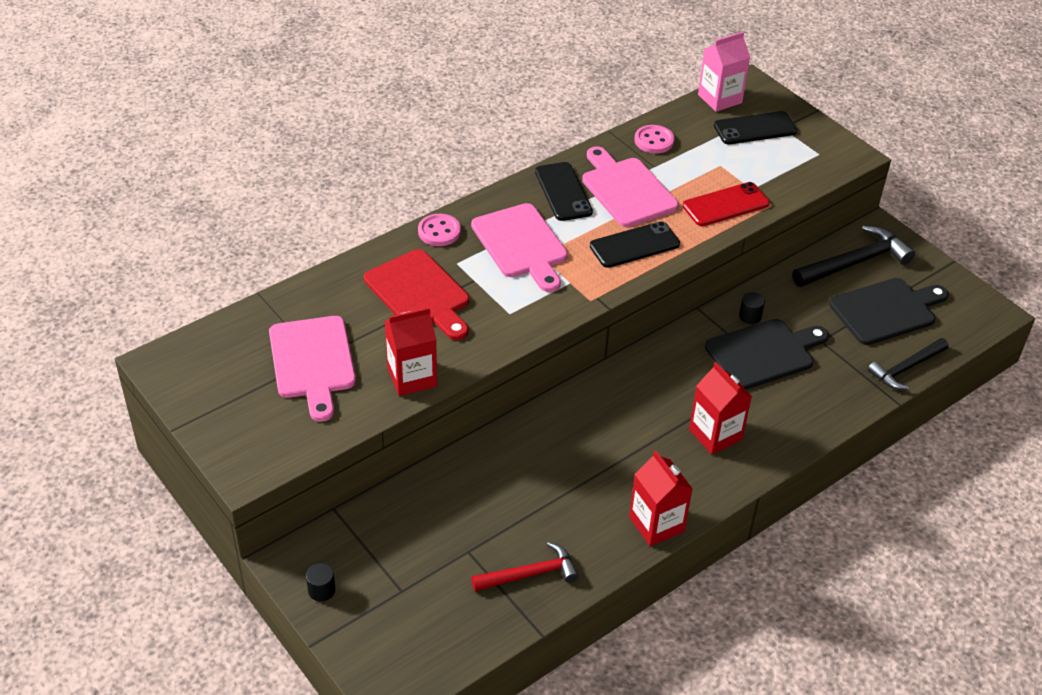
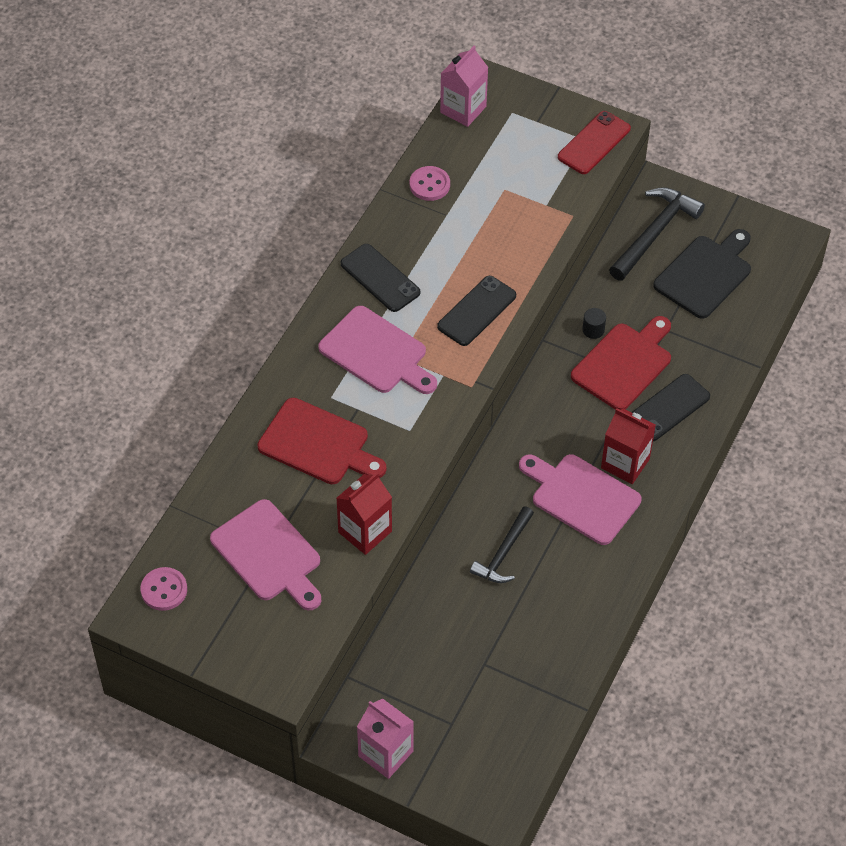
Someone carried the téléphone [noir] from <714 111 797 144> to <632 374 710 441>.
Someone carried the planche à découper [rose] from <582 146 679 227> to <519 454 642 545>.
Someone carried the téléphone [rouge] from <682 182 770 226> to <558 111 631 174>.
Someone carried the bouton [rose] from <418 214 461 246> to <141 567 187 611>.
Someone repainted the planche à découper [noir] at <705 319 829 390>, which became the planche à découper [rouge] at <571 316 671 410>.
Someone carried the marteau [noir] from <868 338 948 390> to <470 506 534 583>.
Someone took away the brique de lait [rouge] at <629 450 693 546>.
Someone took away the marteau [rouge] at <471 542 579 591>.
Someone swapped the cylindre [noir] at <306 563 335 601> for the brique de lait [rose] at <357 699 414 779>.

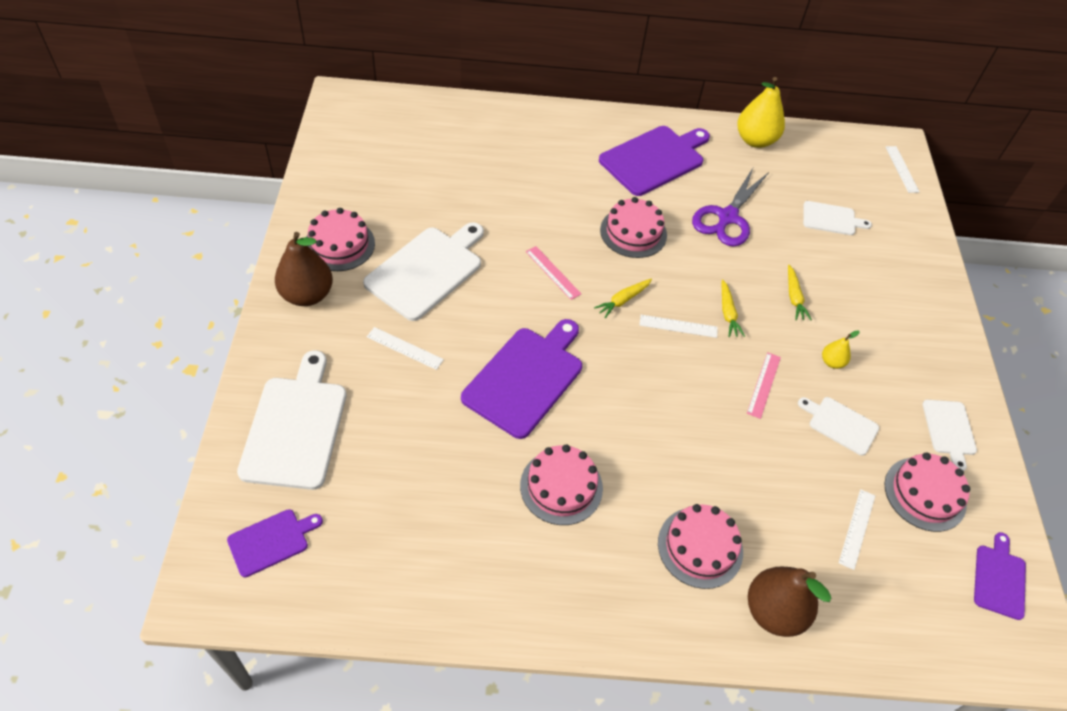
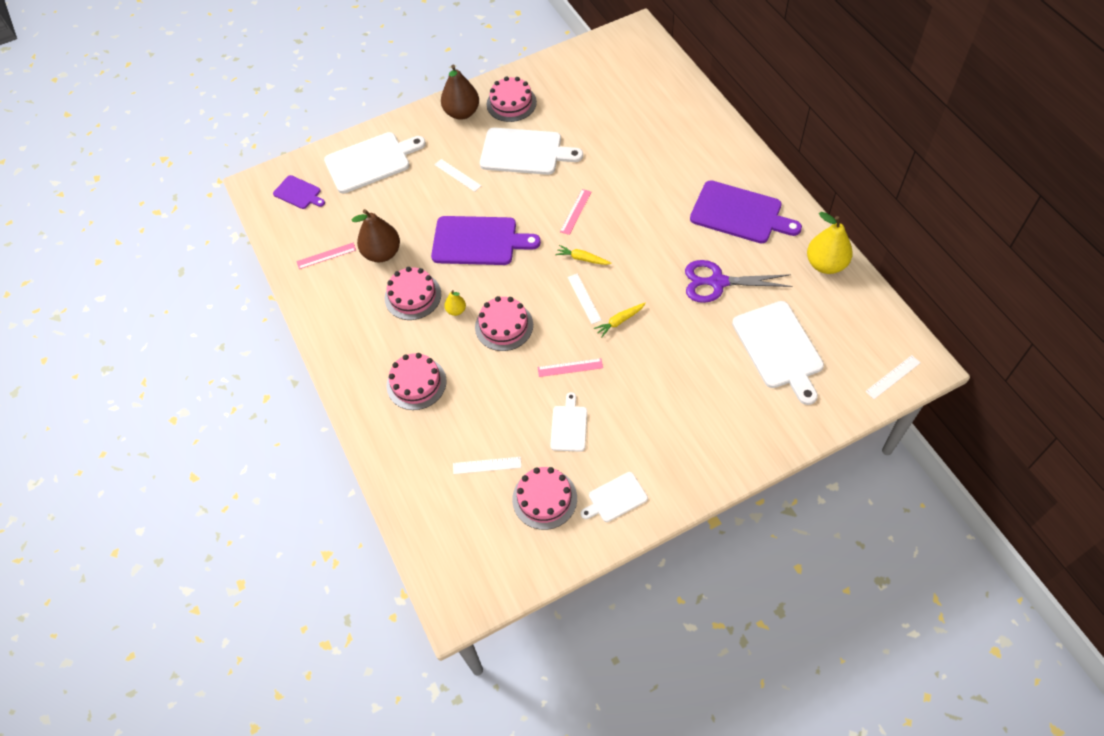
Someone carried the gâteau [rose] from <600 197 667 258> to <475 296 533 351>.
Someone scaled the planche à découper [blanc] at <803 201 872 235> by 1.86.
Someone took away the carotte [jaune] at <788 265 812 320>.
Someone rotated the règle [blanc] at <367 327 444 370> by 45 degrees counterclockwise.
Someone carried the poire [jaune] from <822 330 859 369> to <444 290 466 316>.
Someone took away the planche à découper [violet] at <974 532 1026 620>.
Someone carried the poire [marron] from <748 567 831 637> to <352 209 400 262>.
Someone put down the règle [rose] at <296 243 356 269>.

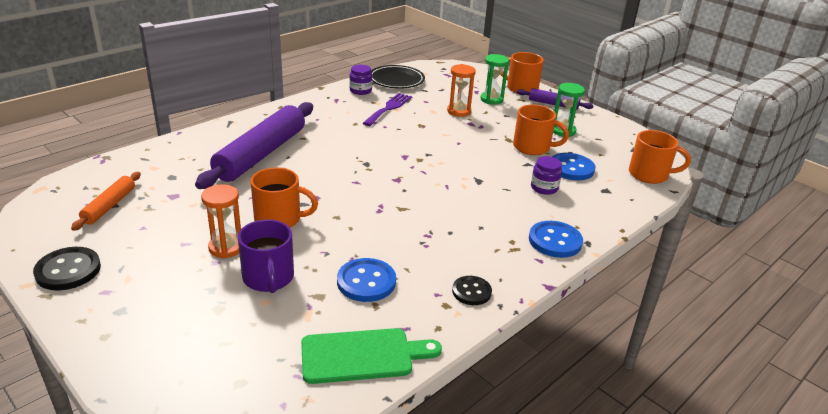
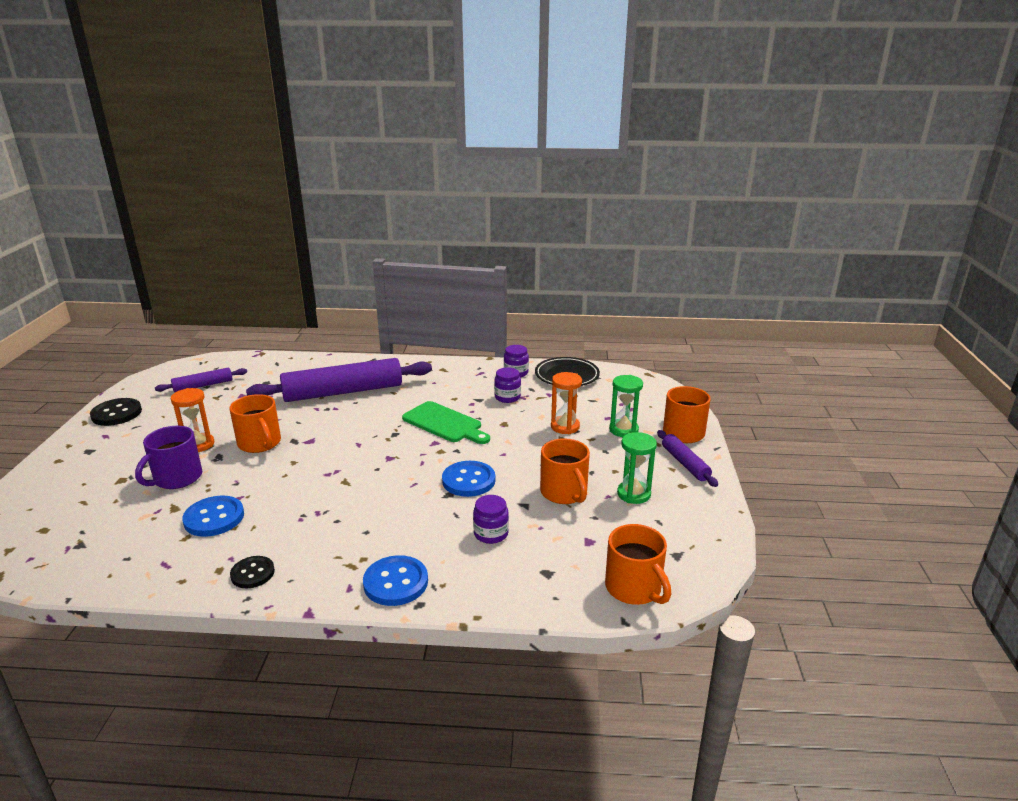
Someone swapped the fourchette [violet] at <363 93 412 126> for the bocal [violet] at <494 367 521 403>.
Someone carried the bouton [bleu] from <552 153 595 180> to <442 461 495 497>.
Someone repainted the rouleau à pâtisserie [orange] at <71 172 141 231>, which became the rouleau à pâtisserie [violet] at <155 368 247 392>.
Someone carried the planche à découper [vert] from <301 328 442 384> to <402 401 490 444>.

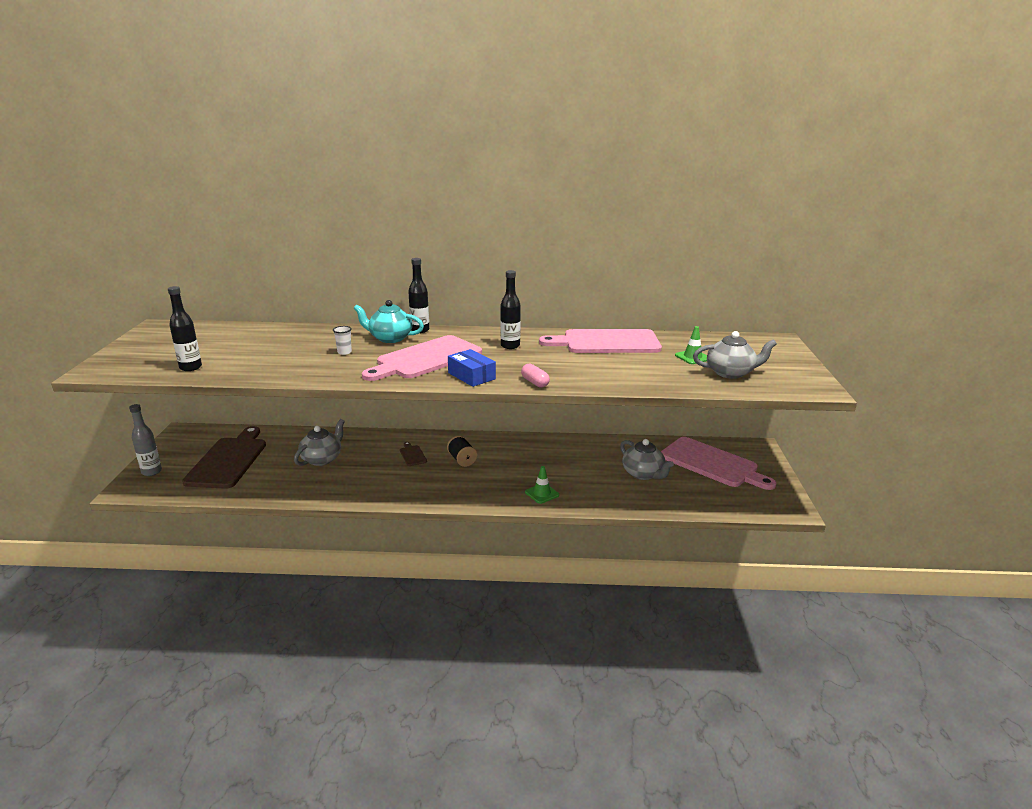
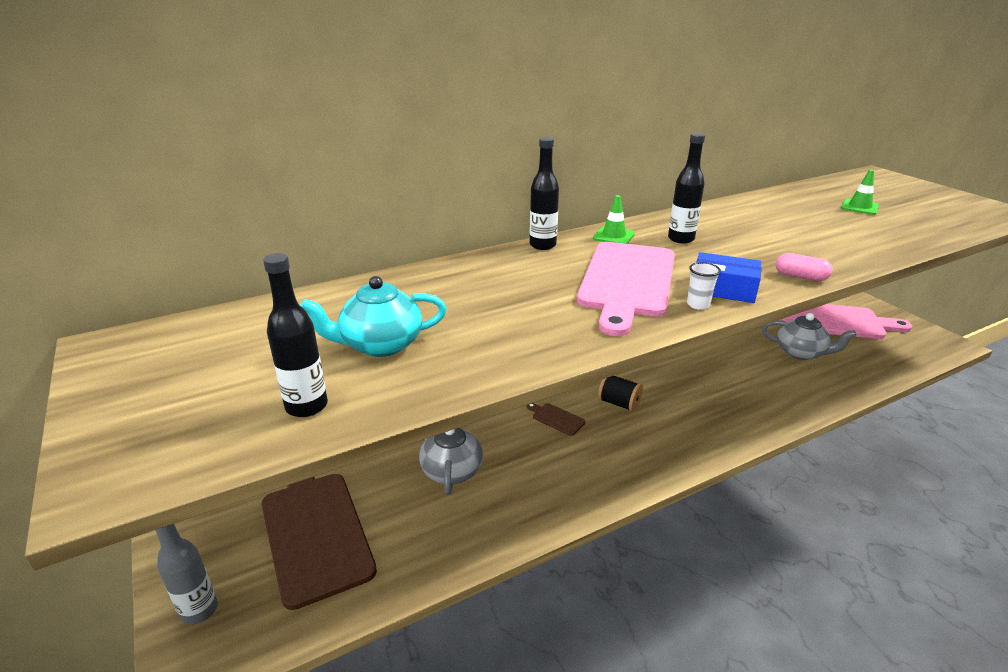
Someone carried the théière [turquoise] from <354 300 424 343> to <301 276 447 357>.
Someone carried the gobelet [blanc] from <333 326 352 355> to <687 262 721 310>.
Someone took away the planche à découper [rose] at <539 329 662 353>.
Someone took away the théière [gris] at <693 331 777 379>.
Someone carried the cône de chantier [vert] from <525 466 559 504> to <593 195 635 244>.

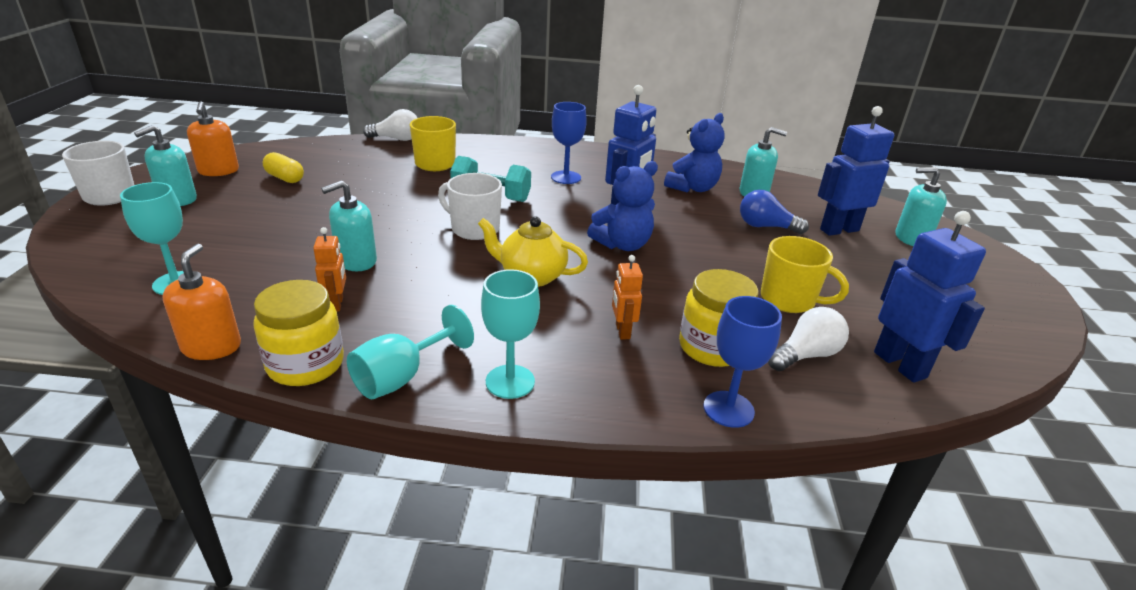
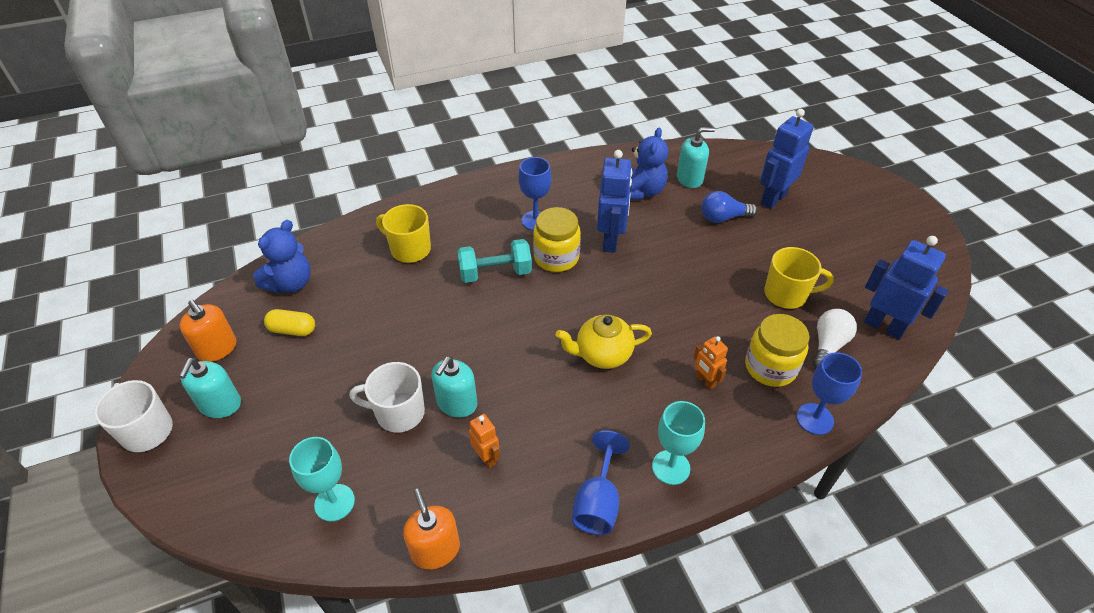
Someone took away the ampoule [blanc] at <363 109 417 141>.
Someone carried the ours en peluche [bleu] from <587 161 658 251> to <253 220 311 294>.
Someone took away the distributeur de savon [turquoise] at <896 167 947 246>.
Someone carried the tasse [blanc] from <438 173 502 240> to <349 362 425 433>.
Someone carried the bocal [jaune] from <253 280 344 386> to <533 207 581 272>.
Someone repainted the verre à pied [turquoise] at <347 305 474 399>, which became the verre à pied [bleu] at <572 430 630 535>.

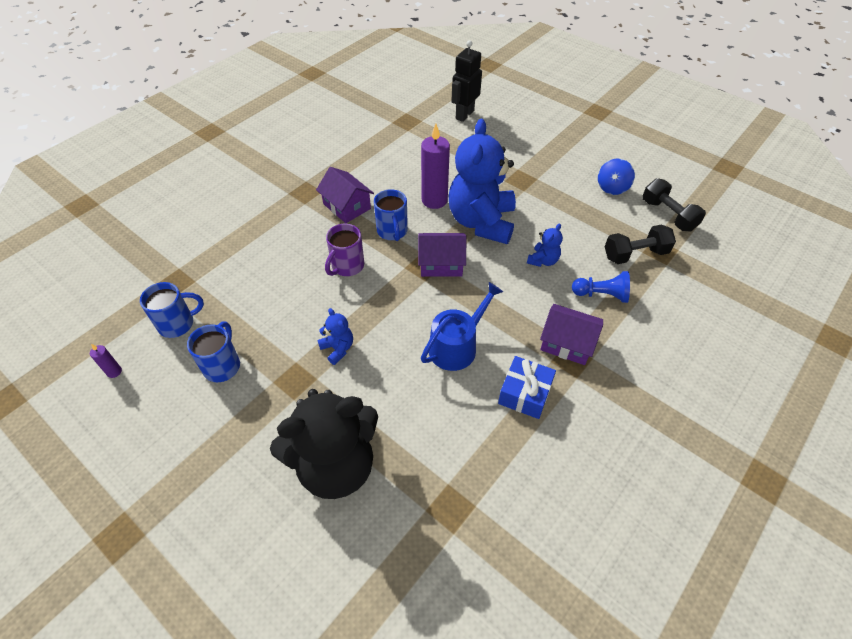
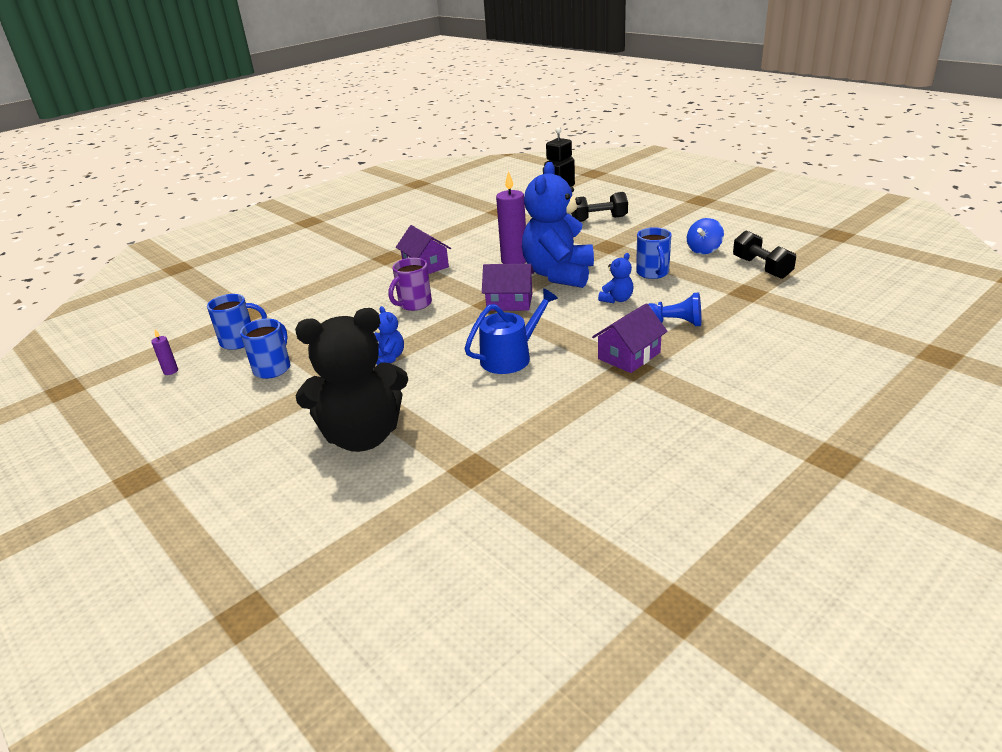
Someone carried the tasse [bleu] from <374 189 408 241> to <636 227 672 279>.
Someone carried the haltère [noir] from <605 224 676 264> to <571 192 628 222>.
Someone rotated the maison [violet] at <540 304 603 365> by 75 degrees counterclockwise.
Someone took away the cadeau [bleu] at <498 356 556 419>.

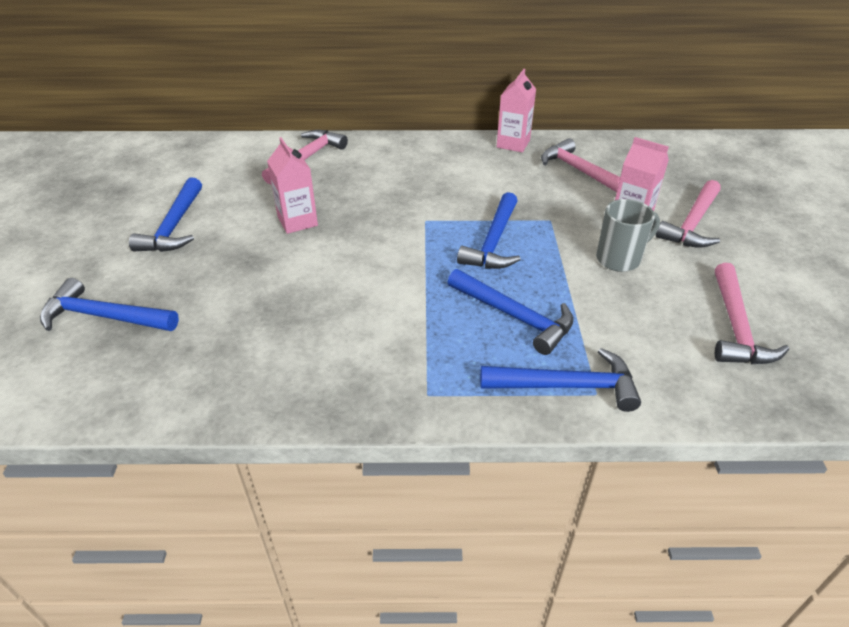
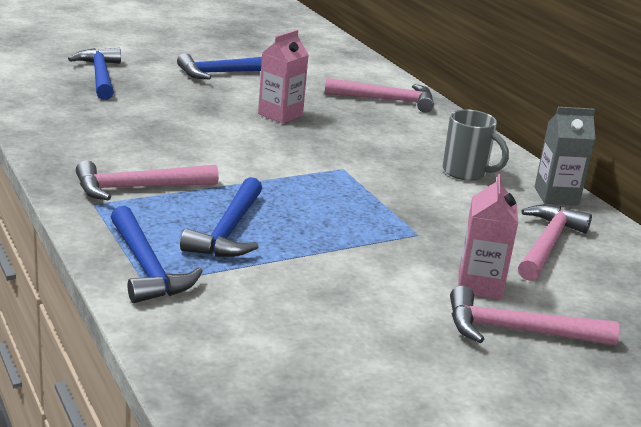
Someone repainted the brique de lait [rose] at <496 69 536 152>, which became the brique de lait [gris] at <535 107 596 205>.
Someone took away the marteau [bleu] at <457 192 521 269>.
Someone carried the tasse [gris] from <596 199 660 272> to <443 109 509 181>.
Someone carried the marteau [rose] from <715 263 789 364> to <76 160 219 200>.

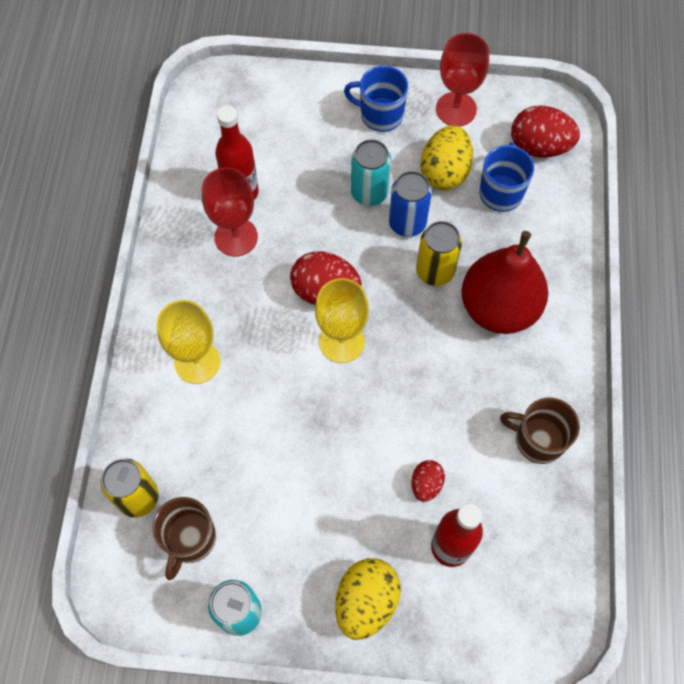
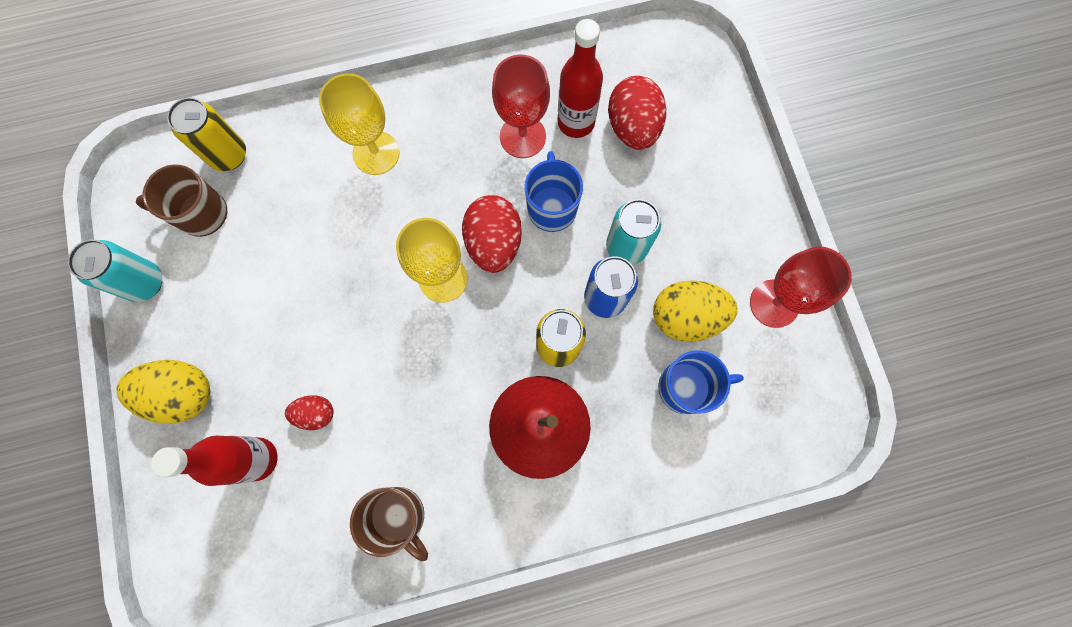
Someone carried the tasse [bleu] from <344 65 408 132> to <524 151 583 232>.
Someone carried the œuf [rouge] from <511 105 580 158> to <608 76 666 150>.
Someone rotated the tasse [marron] at <500 398 580 464> by 135 degrees clockwise.

